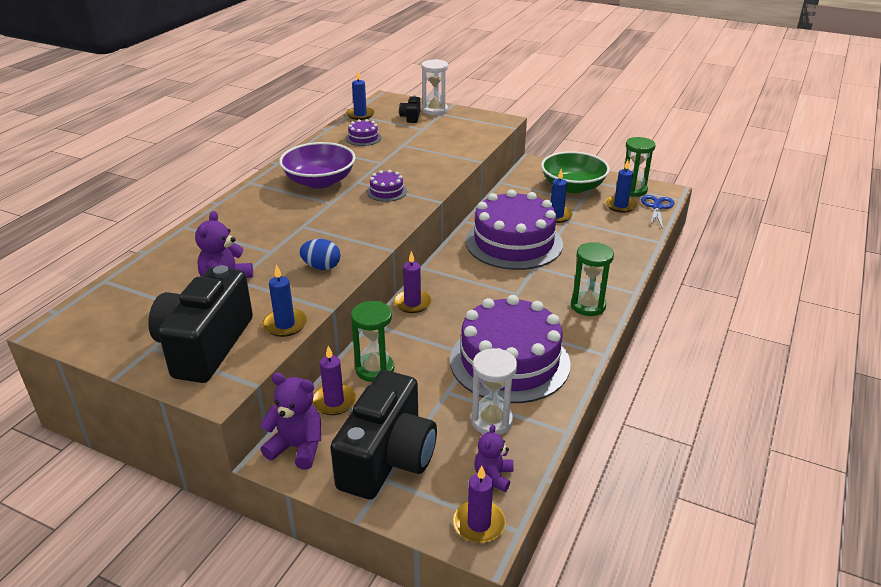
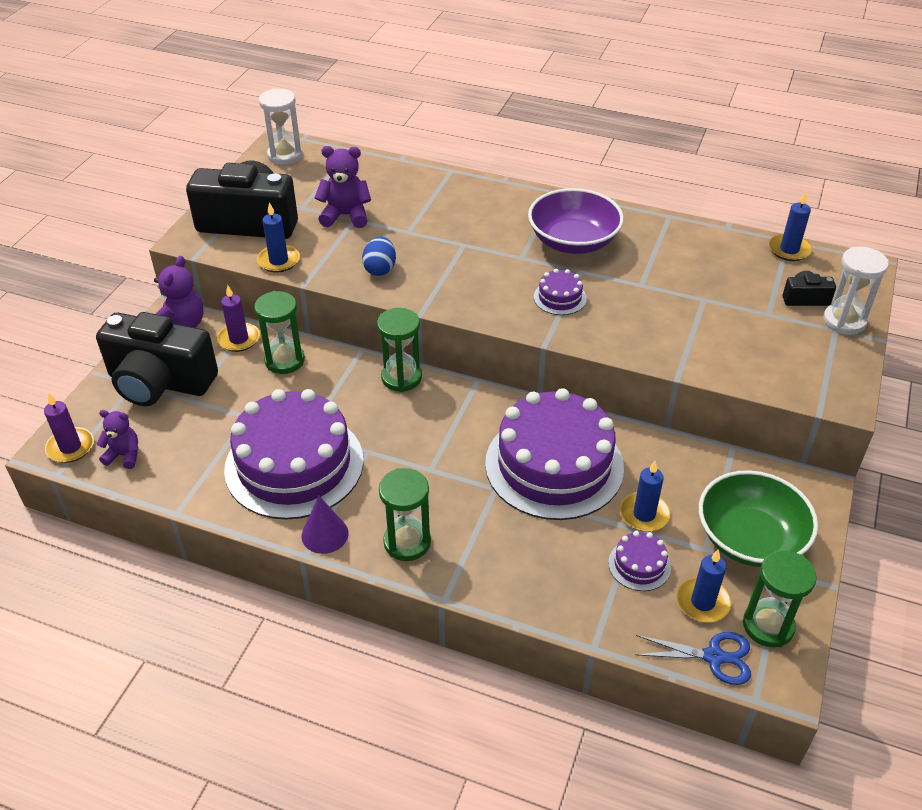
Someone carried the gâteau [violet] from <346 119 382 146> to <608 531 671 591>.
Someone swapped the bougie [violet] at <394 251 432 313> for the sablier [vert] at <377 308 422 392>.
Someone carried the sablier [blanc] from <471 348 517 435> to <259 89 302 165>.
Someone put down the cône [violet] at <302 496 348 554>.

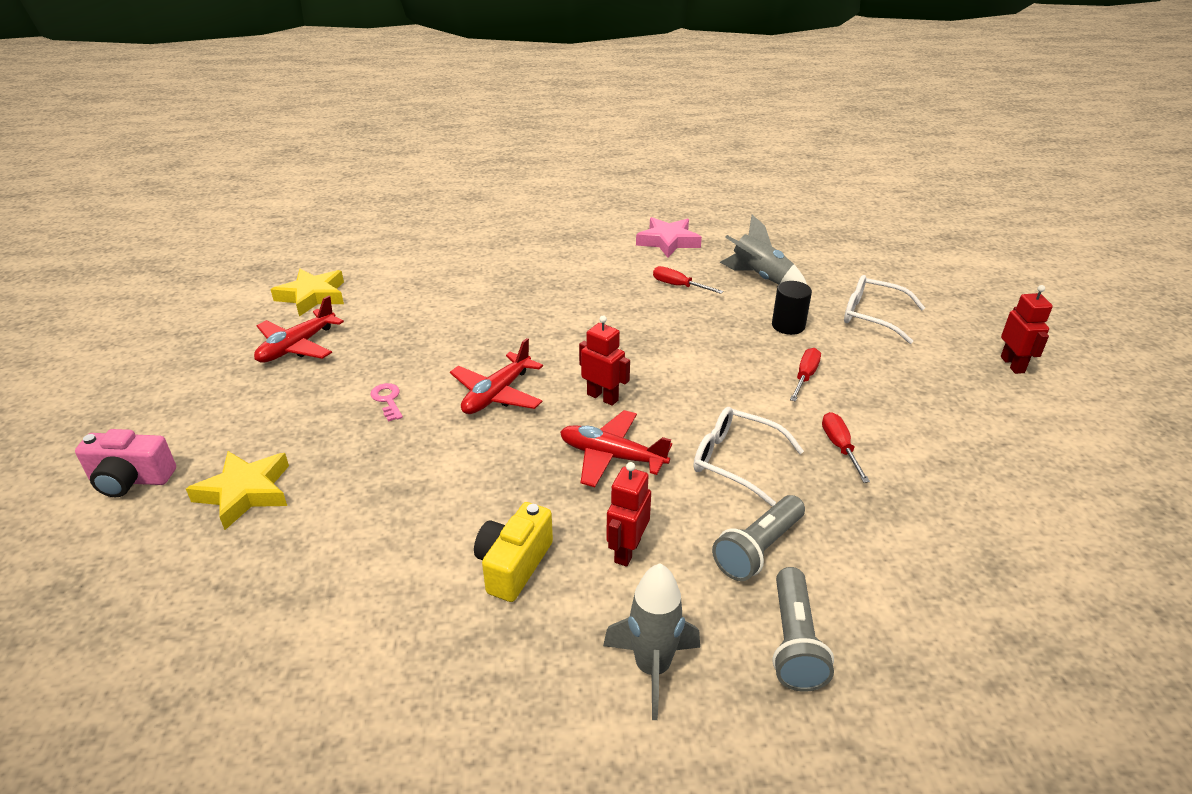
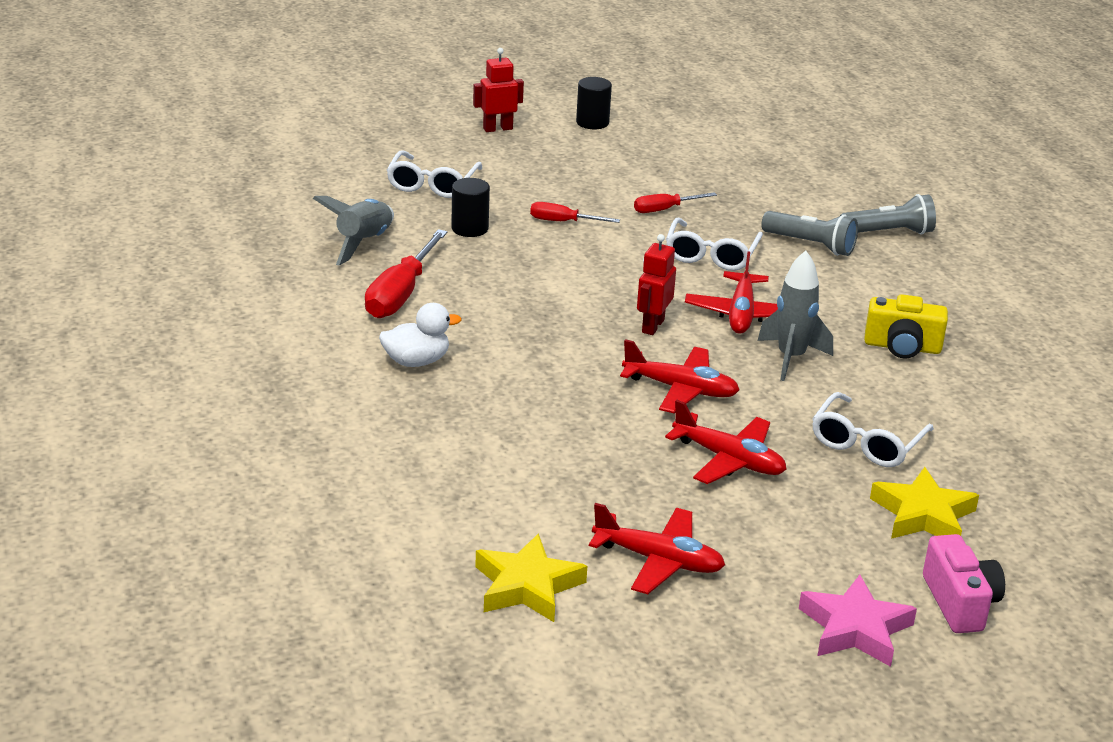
Someone carried the étoile [rose] from <636 217 702 258> to <799 575 917 667>.
Someone scaled the tournevis [rouge] at <653 266 724 294> by 1.76.
Someone swapped the clé [rose] at <371 383 403 422> for the avion [rouge] at <665 400 787 484>.
Someone took away the robot [rouge] at <606 462 651 567>.
Someone carried the fusée [gris] from <603 563 700 720> to <757 251 833 381>.
Someone put down the cylindre [noir] at <576 77 612 129>.
Someone put down the canard [blanc] at <379 303 462 367>.
Someone put down the lunettes [blanc] at <812 392 934 467>.

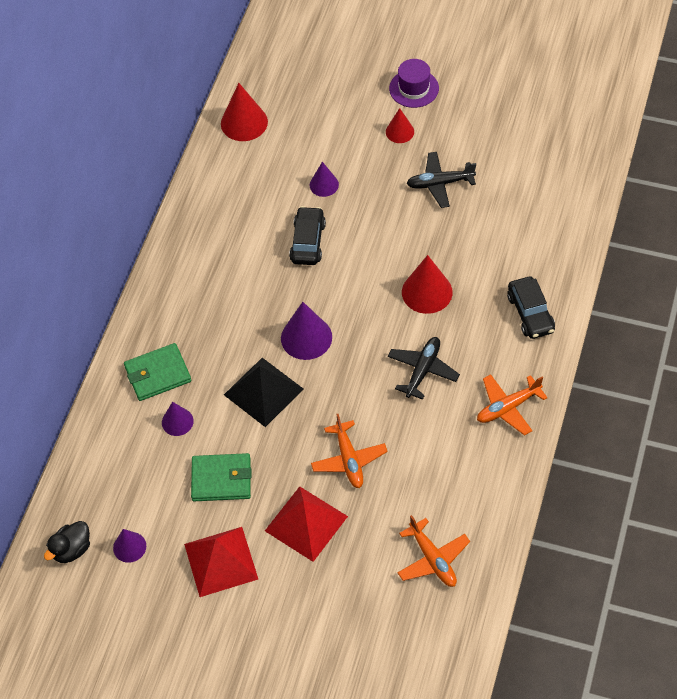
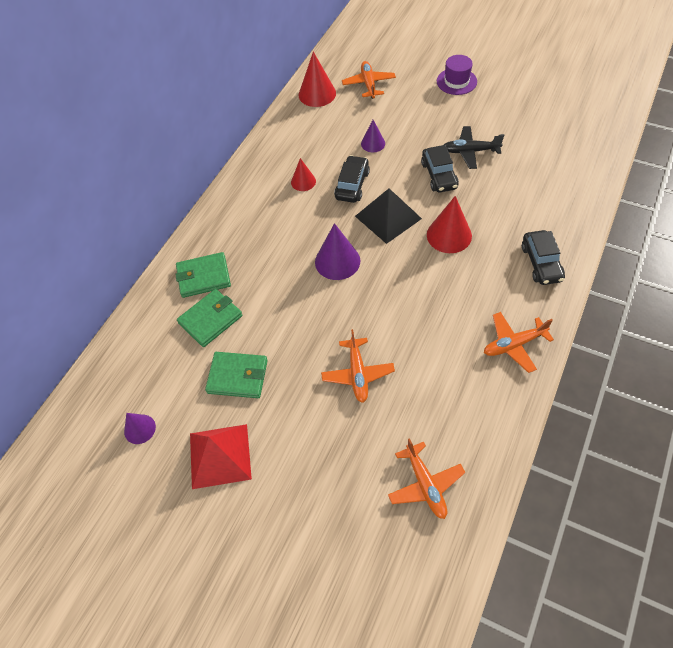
Someone carried the cône [rouge] from <386 108 414 143> to <291 158 316 191>.
Someone took away the avion [noir] at <388 337 460 400>.
Someone carried the pyramide [noir] from <224 358 304 427> to <355 189 422 244>.
Someone swapped the cône [violet] at <162 402 194 436> for the portefeuille [vert] at <177 289 243 347>.
Someone took away the pyramide [rouge] at <265 486 348 562>.
Someone took away the canard [noir] at <44 521 90 563>.
Someone put down the avion [orange] at <342 61 396 99>.
Someone put down the voiture [noir] at <421 145 459 193>.

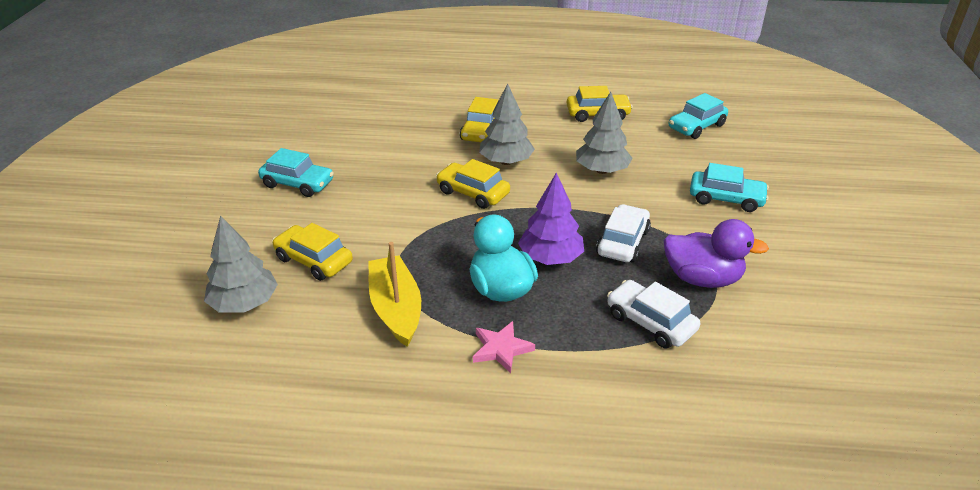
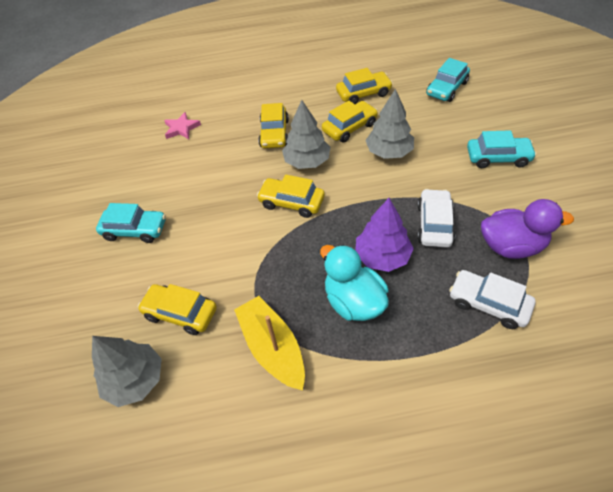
Someone carried the étoile [rose] from <473 321 535 374> to <164 112 201 139>.
Someone put down the voiture [jaune] at <322 101 378 142>.

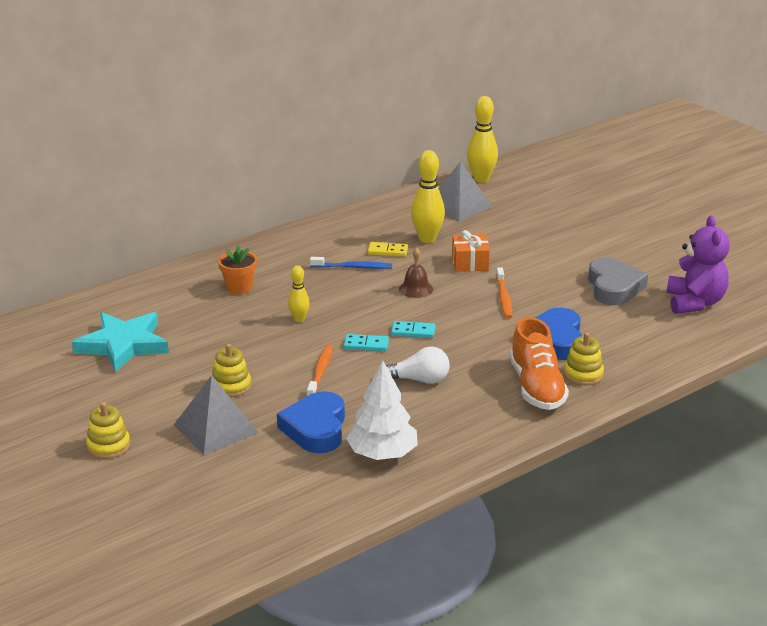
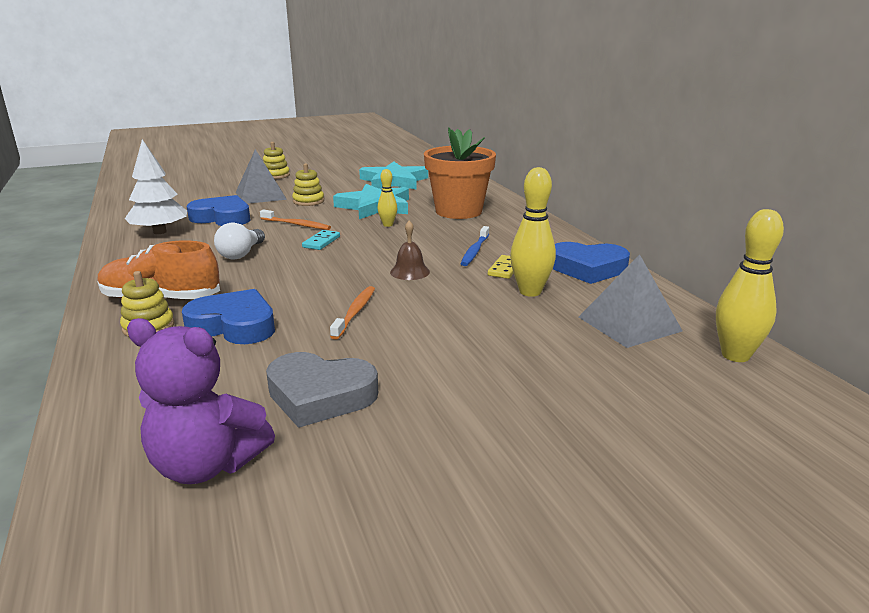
Someone took away the cadeau [orange] at <452 230 490 272>.
Someone scaled the pot de fleurs [orange] at <218 245 257 294> by 2.00.
Someone rotated the brosse à dents [orange] at <496 268 512 318> by 90 degrees clockwise.
Someone took away the domino [turquoise] at <391 321 436 338>.
Someone put down the étoile [turquoise] at <333 184 409 219>.
Someone put down the cœur [bleu] at <553 242 630 284>.

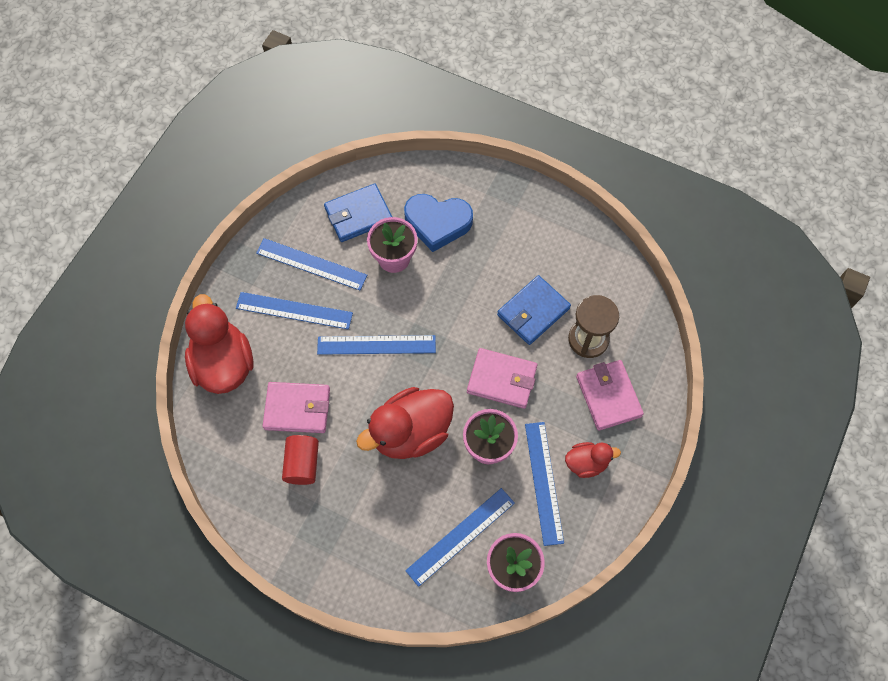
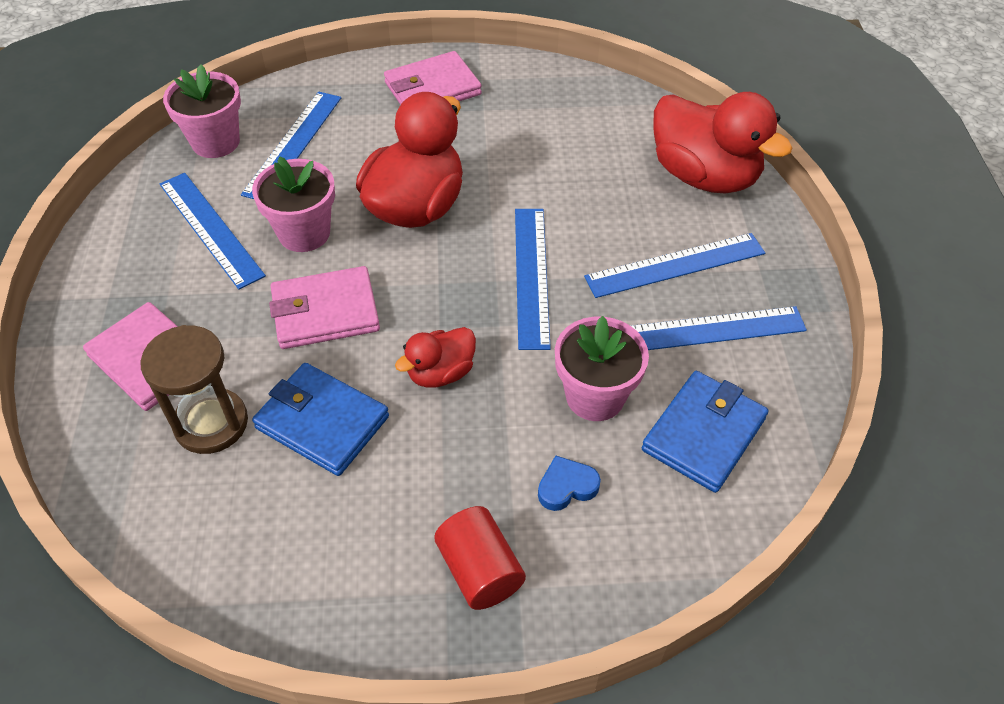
Someone scaled the cœur [bleu] at <404 194 473 252> by 0.47.
Someone rotated the portefeuille [bleu] at <497 275 571 345> by 75 degrees counterclockwise.
Someone rotated the règle [bleu] at <317 335 436 355> by 60 degrees counterclockwise.
Someone carried the portefeuille [rose] from <263 382 330 433> to <384 51 482 105>.
Someone carried the cylindre [rouge] from <282 435 319 485> to <434 506 526 610>.
Someone carried the canard [rouge] from <565 442 621 478> to <395 327 476 388>.

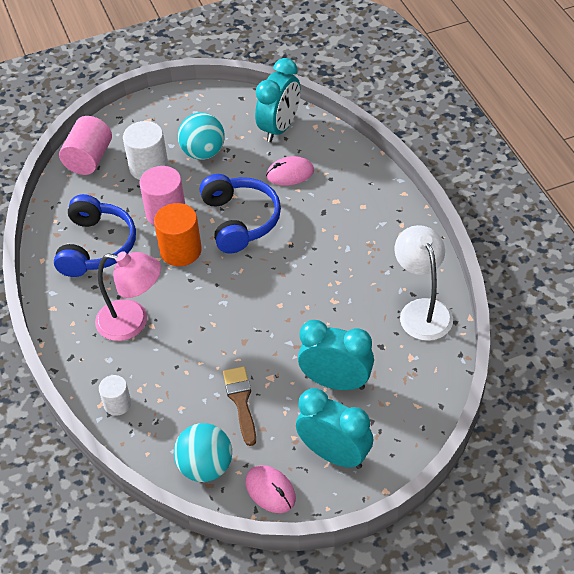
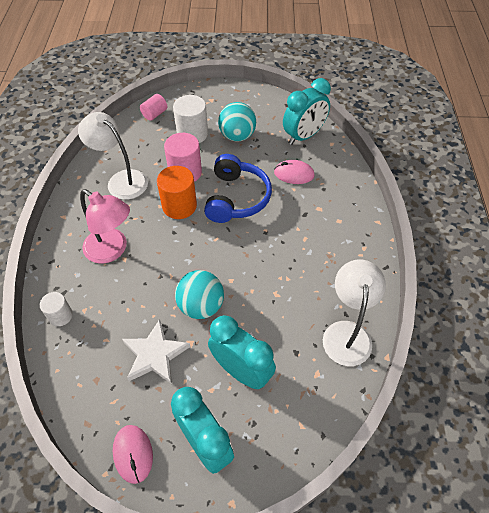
Someone scaled the cylindre [rose] at <59 116 112 175> by 0.60.
Someone swapped the casque audio [bleu] at <54 194 136 277> for the lampe [blanc] at <78 112 148 200>.
Someone swapped the pinceau [marron] at <223 366 256 446> for the étoile [blanc] at <122 319 190 384>.
Someone carried the balle [turquoise] from <174 423 232 482> to <175 270 224 319>.

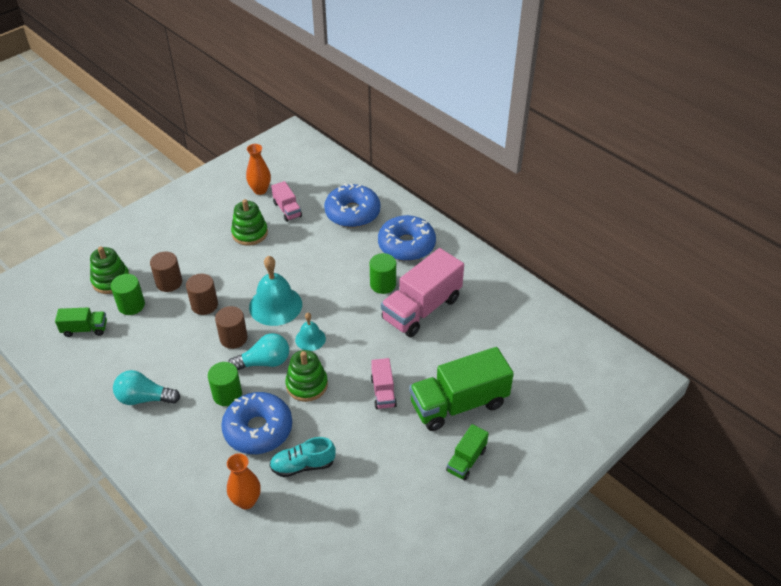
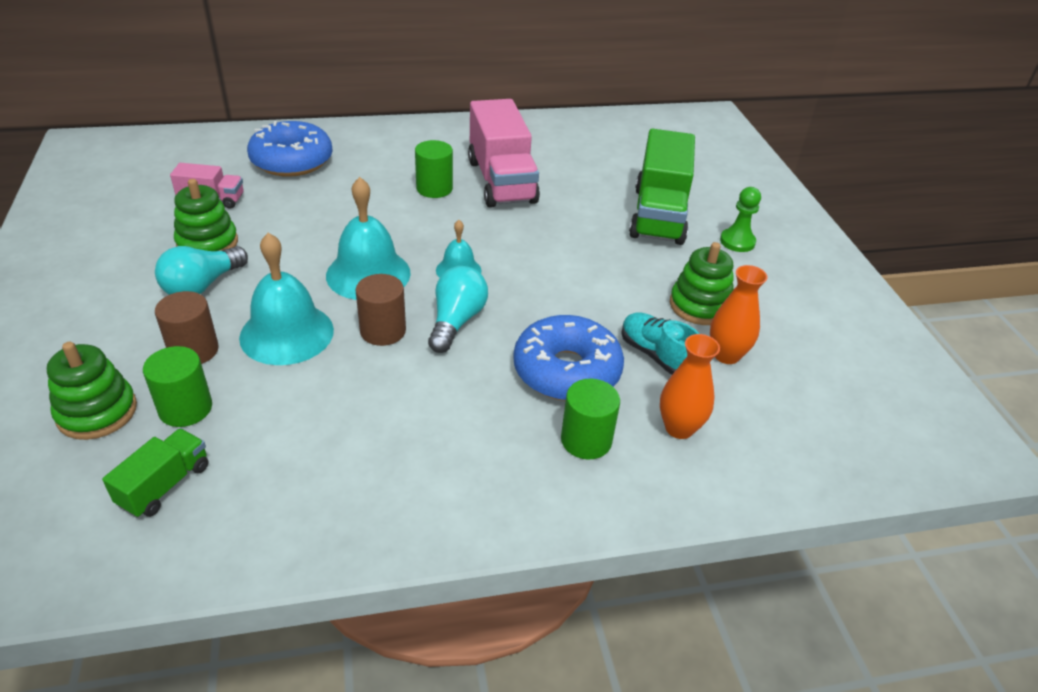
Someone carried the vase [orange] from <246 144 271 195> to <710 265 768 364>.
Someone took away the beignet [bleu] at <378 215 436 261>.
Someone swapped the cylindre [marron] at <186 274 218 315> for the cloche [turquoise] at <239 233 334 365>.
Someone carried the jouet à empiler [vert] from <285 350 328 402> to <670 242 734 325>.
Someone took away the camion [rose] at <371 358 397 409>.
Someone carried the cylindre [vert] from <208 362 242 406> to <561 379 620 460>.
Someone carried the ampoule [turquoise] from <113 370 180 405> to <155 246 248 295>.
Someone swapped the camion [vert] at <446 424 489 481> for the pion [vert] at <720 187 761 252>.
Someone rotated the chaussure [turquoise] at <269 437 336 477> by 120 degrees clockwise.

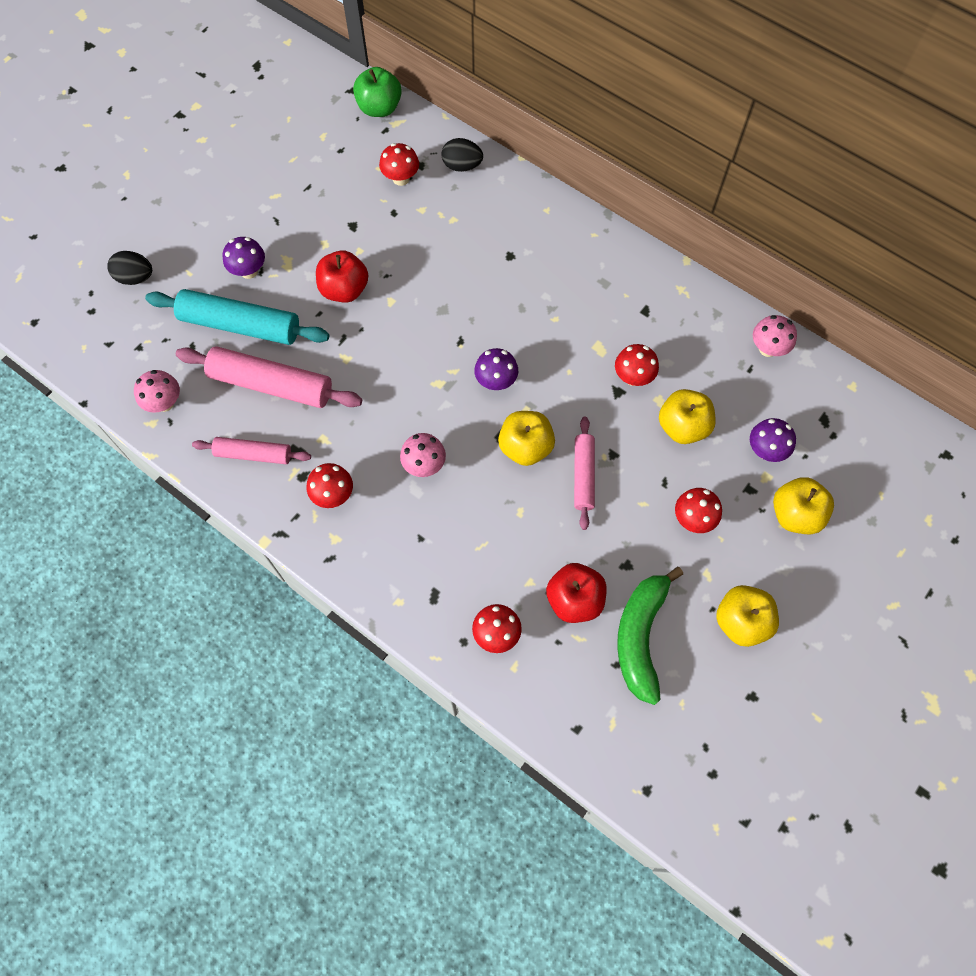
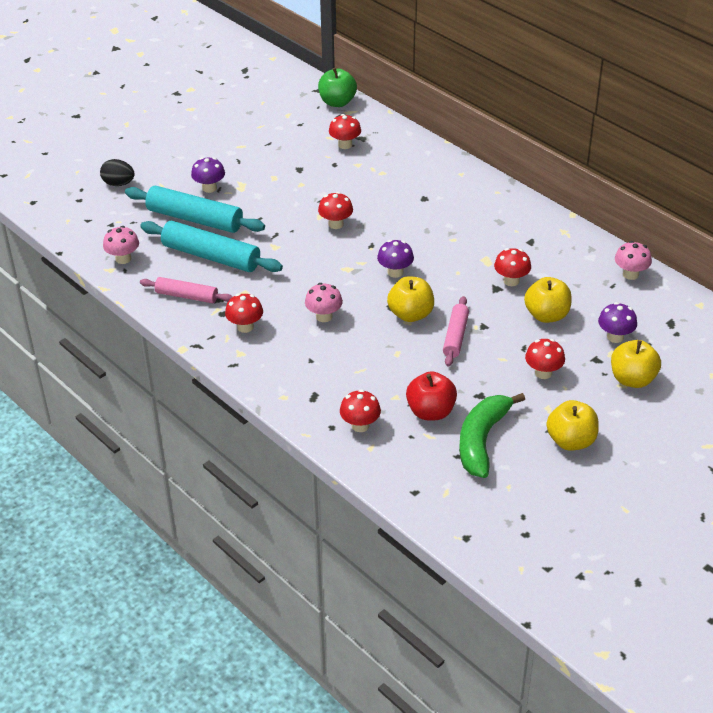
Someone took away the œuf [noir] at <442 138 483 172>.
Someone took away the pomme [rouge] at <316 251 368 303>.
Someone repainted the rouleau à pâtisserie [rose] at <176 346 362 408>, which became the rouleau à pâtisserie [turquoise] at <140 221 283 272>.
Someone put down the champignon [rouge] at <318 192 353 229>.

